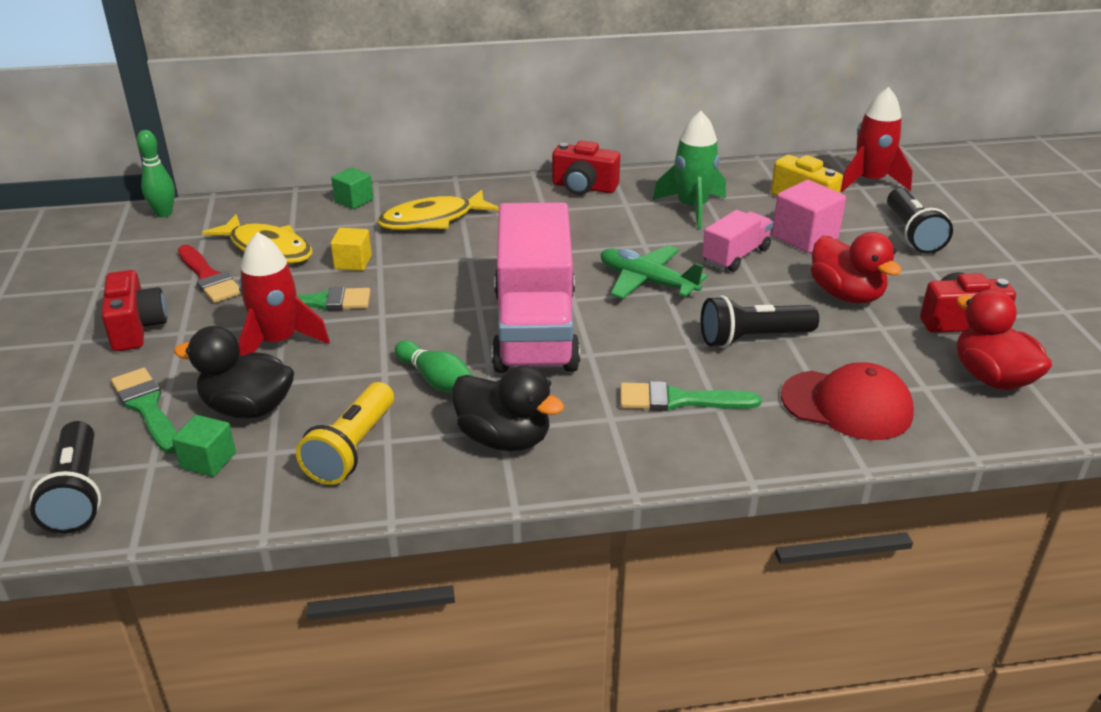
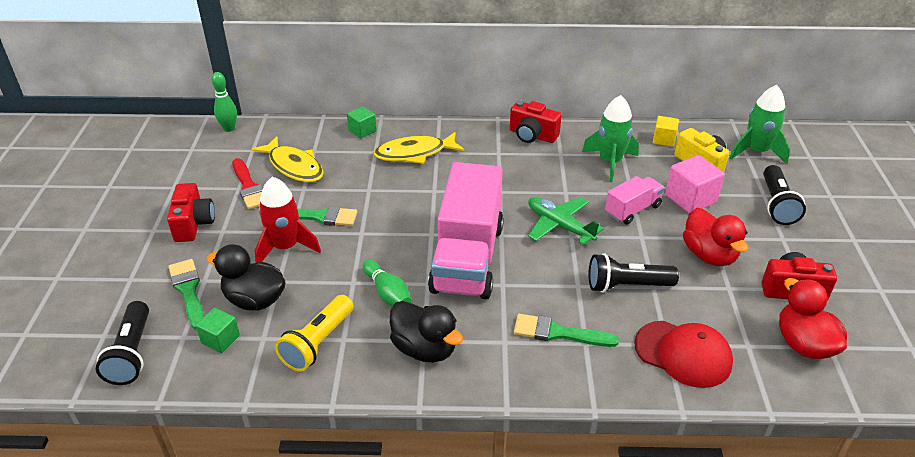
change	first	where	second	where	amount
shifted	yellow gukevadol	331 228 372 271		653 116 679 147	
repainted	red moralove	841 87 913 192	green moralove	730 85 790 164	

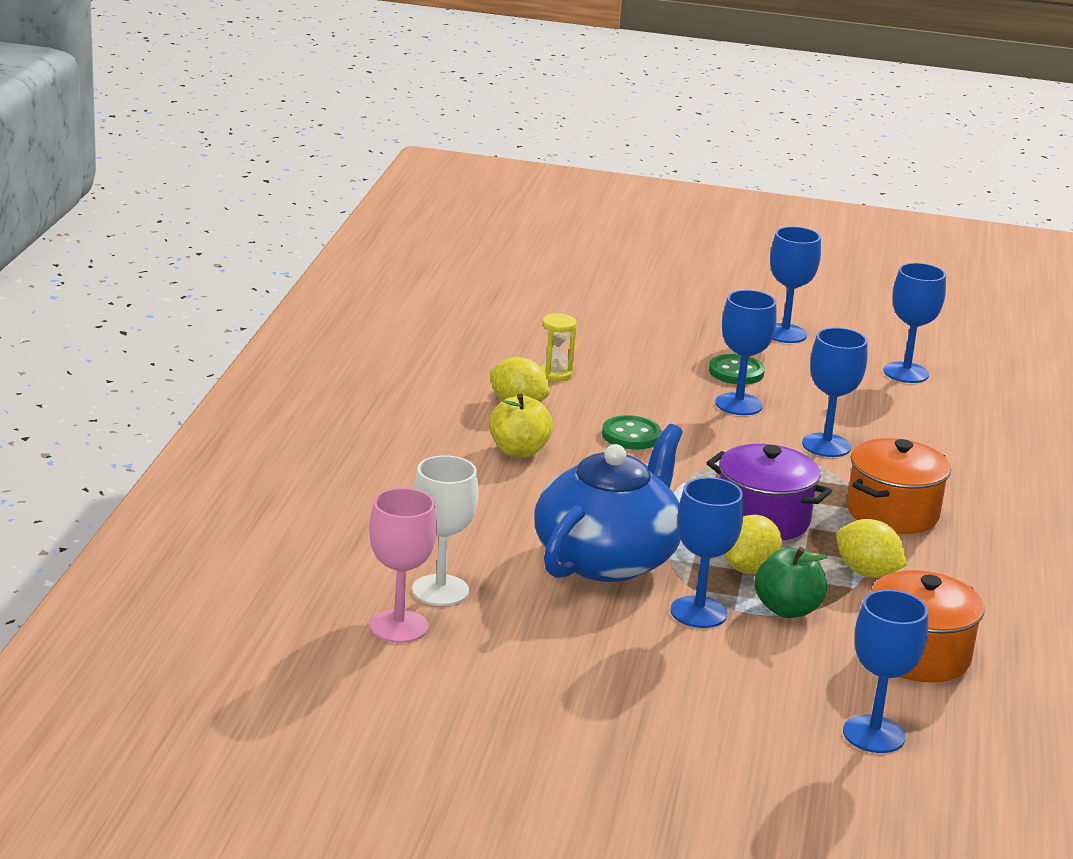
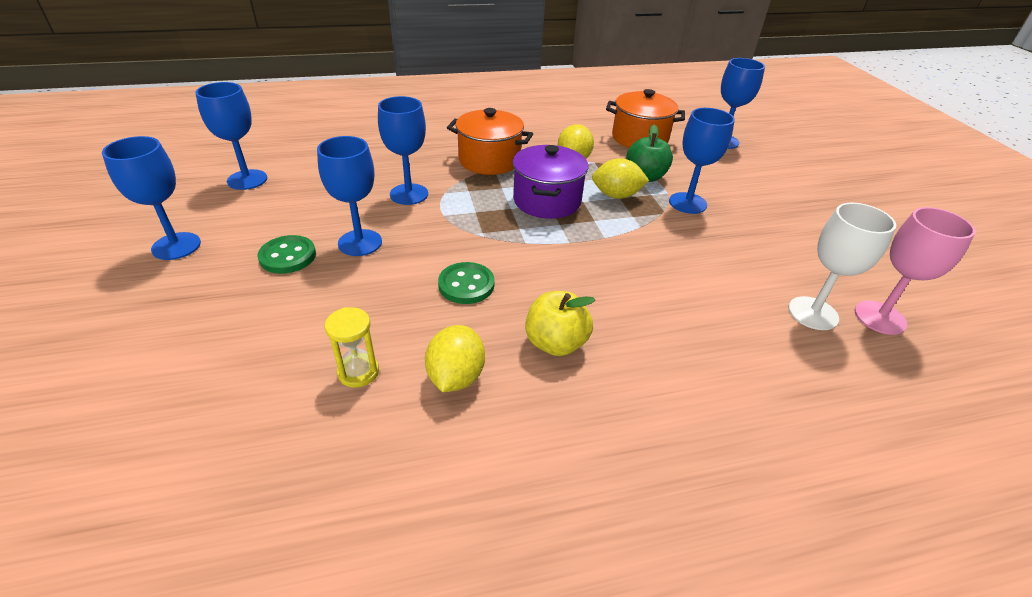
change	first	where	second	where	amount
gone	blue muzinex	535 424 683 582			

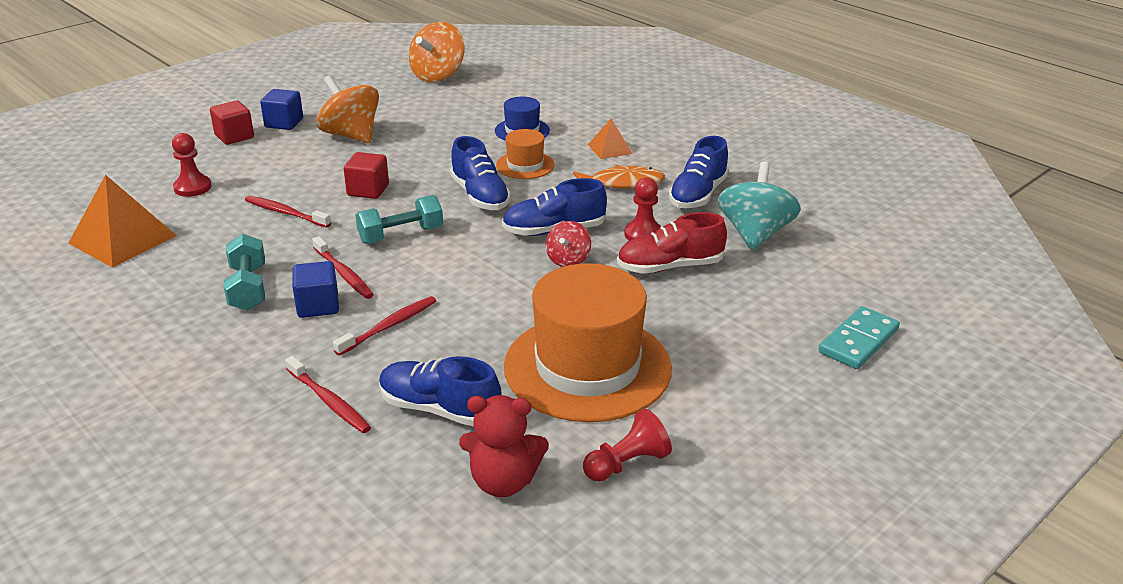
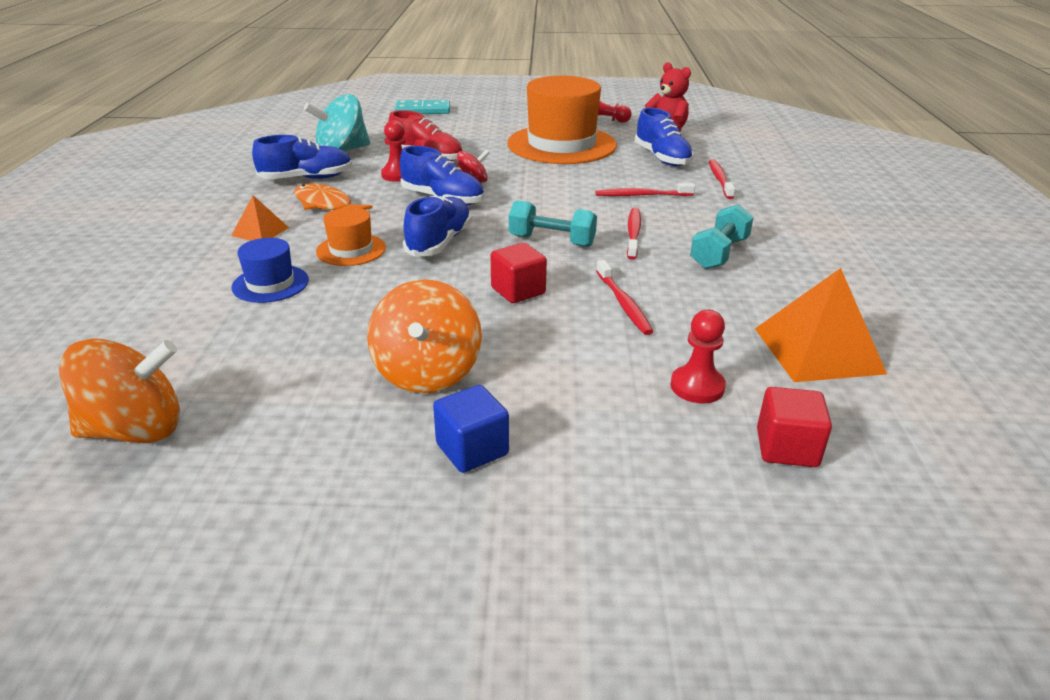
change	first	where	second	where	amount
gone	blue gukevadol	292 261 339 318			
shifted	red gukevadol	210 101 254 145		757 387 832 467	

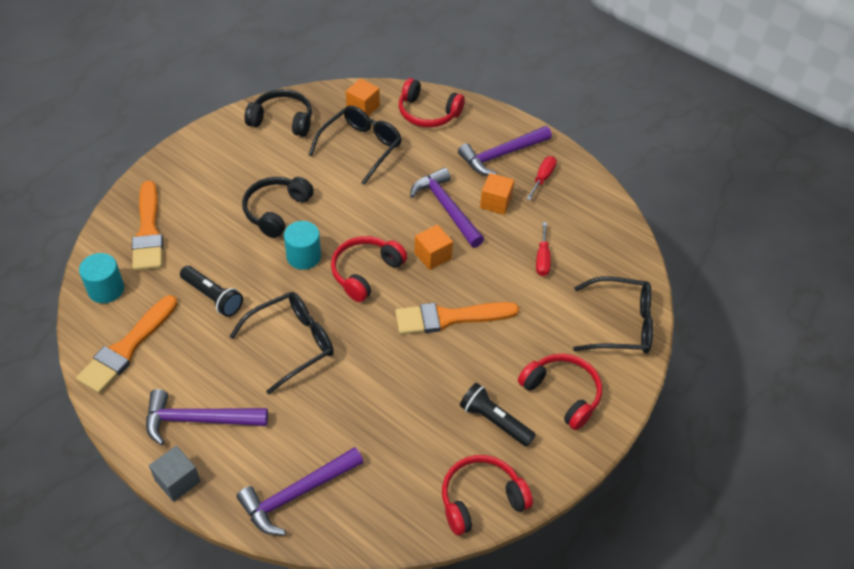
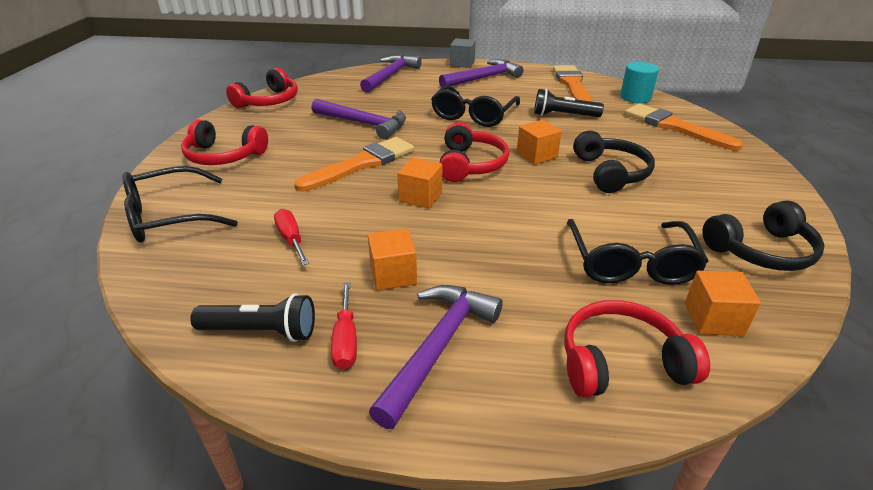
change	first	where	second	where	amount
shifted	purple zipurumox	410 167 484 248		311 99 406 140	
shifted	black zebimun	460 383 536 447		190 294 315 342	
swapped	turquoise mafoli	284 221 321 270	orange gukevadol	517 120 562 165	

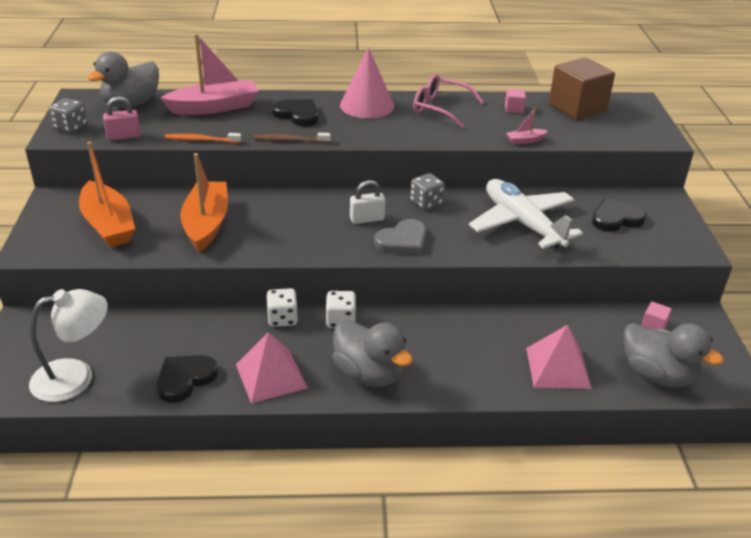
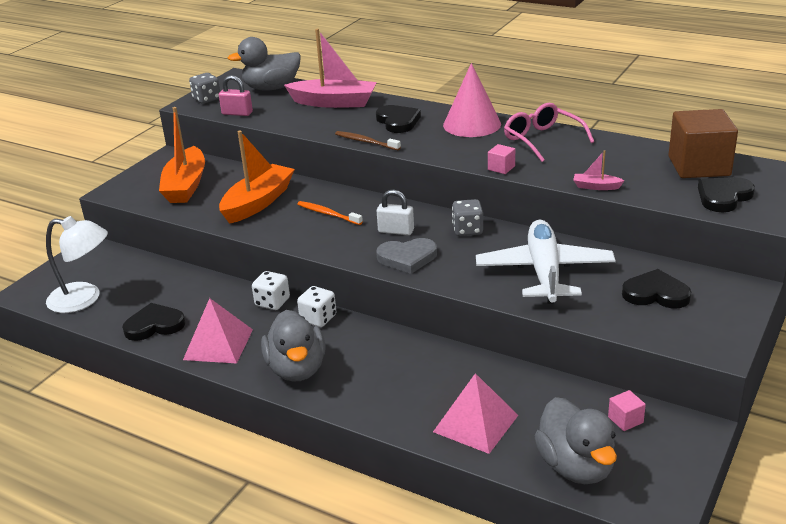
change	first	where	second	where	amount
new			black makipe	698 177 755 212	
shifted	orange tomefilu	164 133 241 143		297 201 363 225	
shifted	pink gukevadol	505 89 526 113		488 144 515 174	

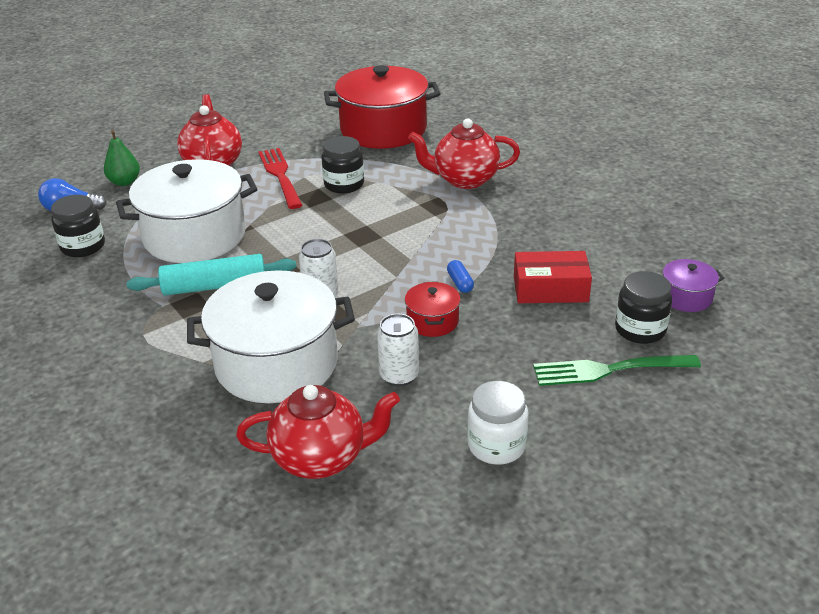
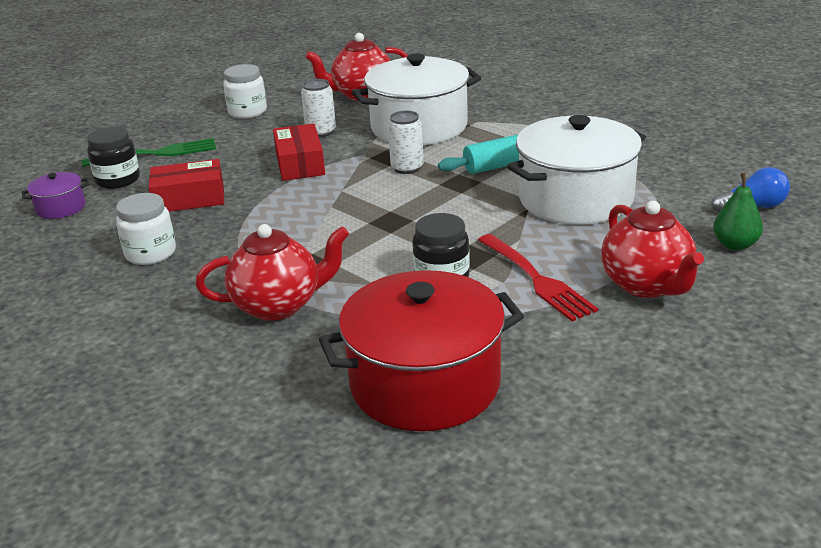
change	first	where	second	where	amount
gone	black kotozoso	51 195 105 257			
gone	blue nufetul	447 260 474 293			
new			white kotozoso	116 193 176 265	
swapped	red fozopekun	405 282 461 337	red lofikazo	273 123 325 181	

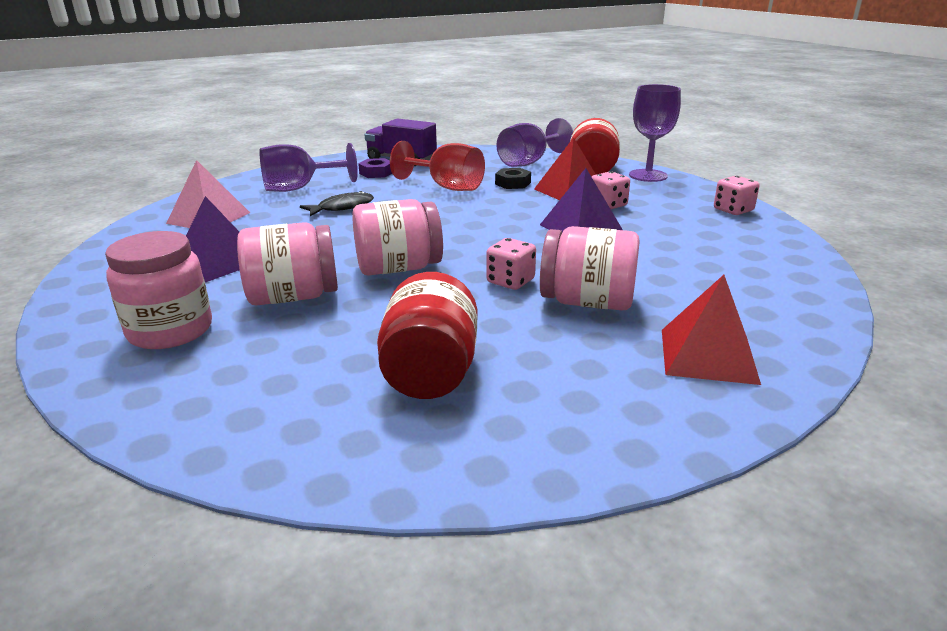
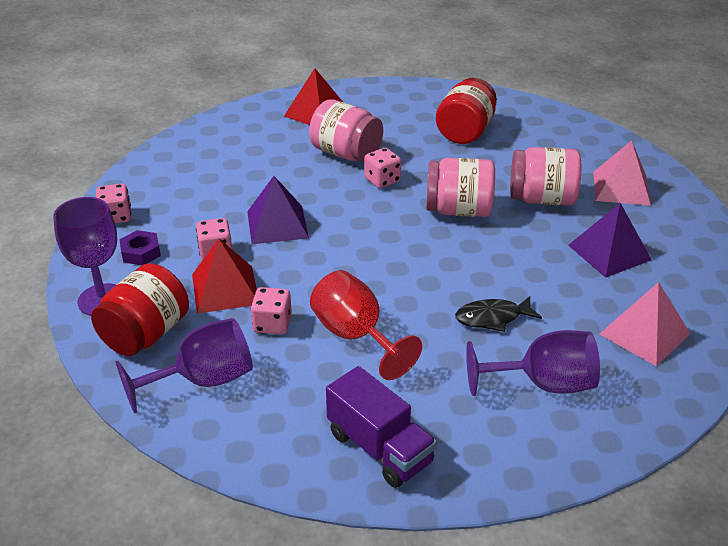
change	first	where	second	where	amount
shifted	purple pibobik	358 158 392 178		119 230 161 265	
swapped	pink kotozoso	105 231 212 349	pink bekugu	593 140 651 206	
swapped	black pibobik	495 168 531 189	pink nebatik	251 287 292 334	

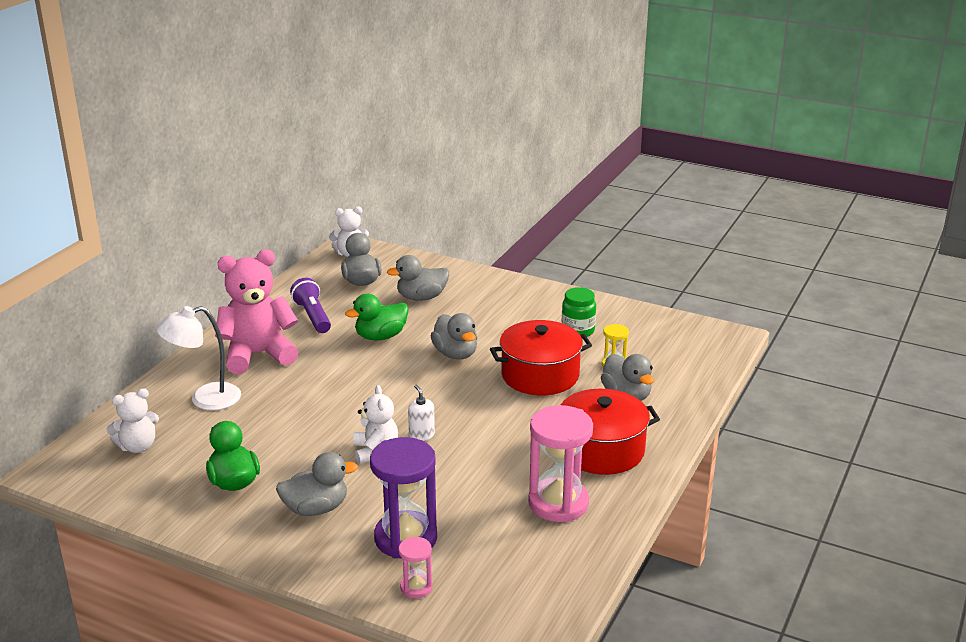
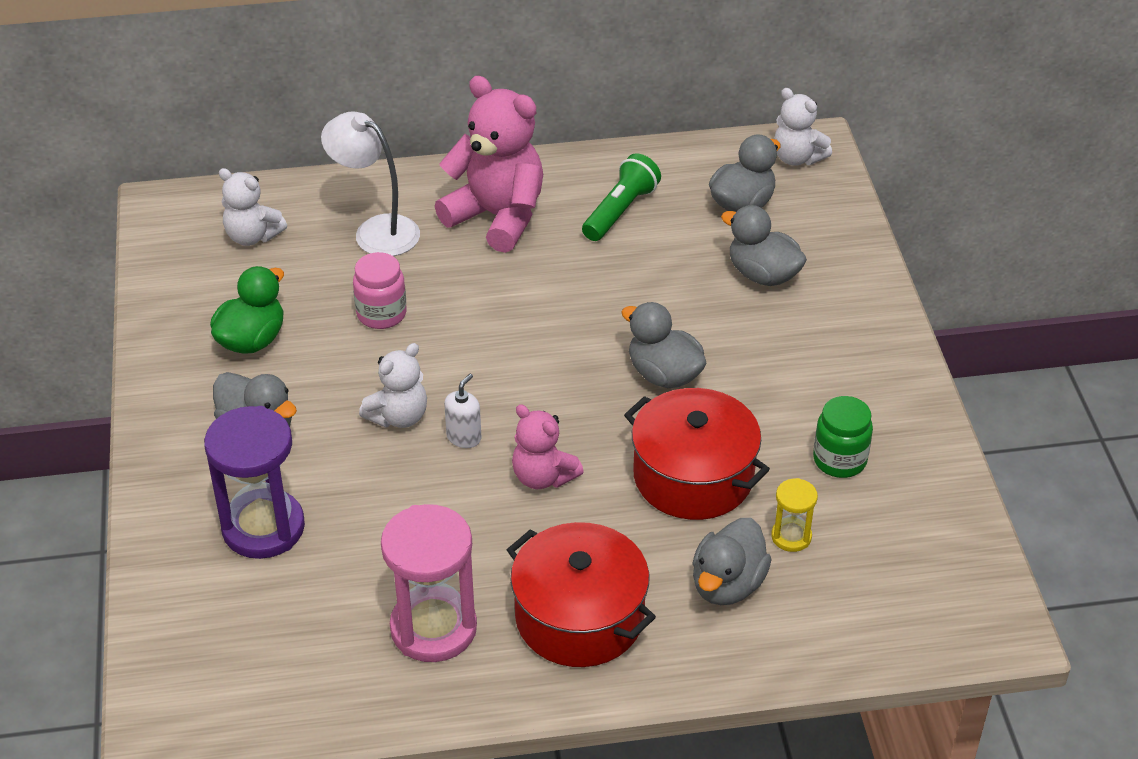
change	first	where	second	where	amount
gone	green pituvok	345 294 409 341			
gone	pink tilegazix	399 537 433 599			
new			pink kotozoso	353 252 407 329	
new			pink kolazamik	512 404 584 489	
repainted	purple zebimun	290 278 331 333	green zebimun	582 153 661 241	
rotated	grey pituvok	431 313 477 359		622 302 706 388	105 degrees clockwise

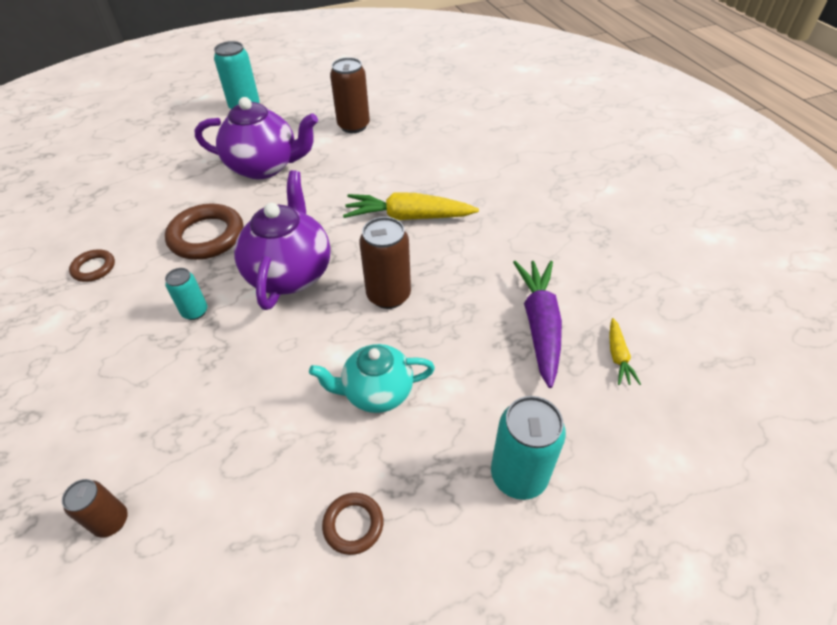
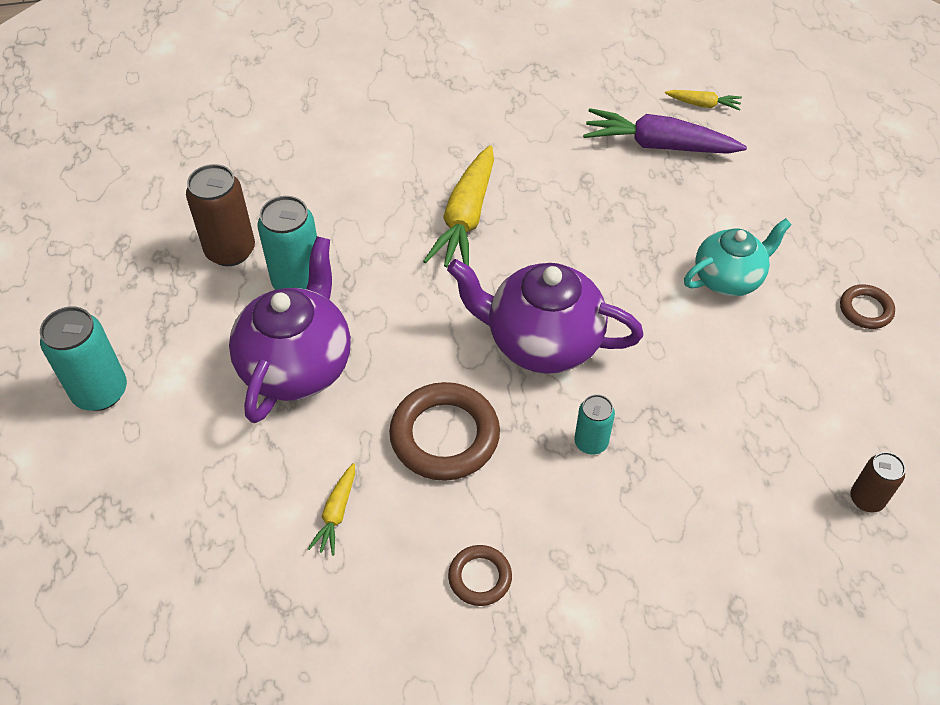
change	first	where	second	where	amount
gone	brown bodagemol	359 217 411 309			
new			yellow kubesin	308 463 355 556	
shifted	turquoise bodagemol	491 396 566 500		258 196 317 290	
rotated	turquoise muzinex	309 344 435 413		684 218 792 296	120 degrees counterclockwise

